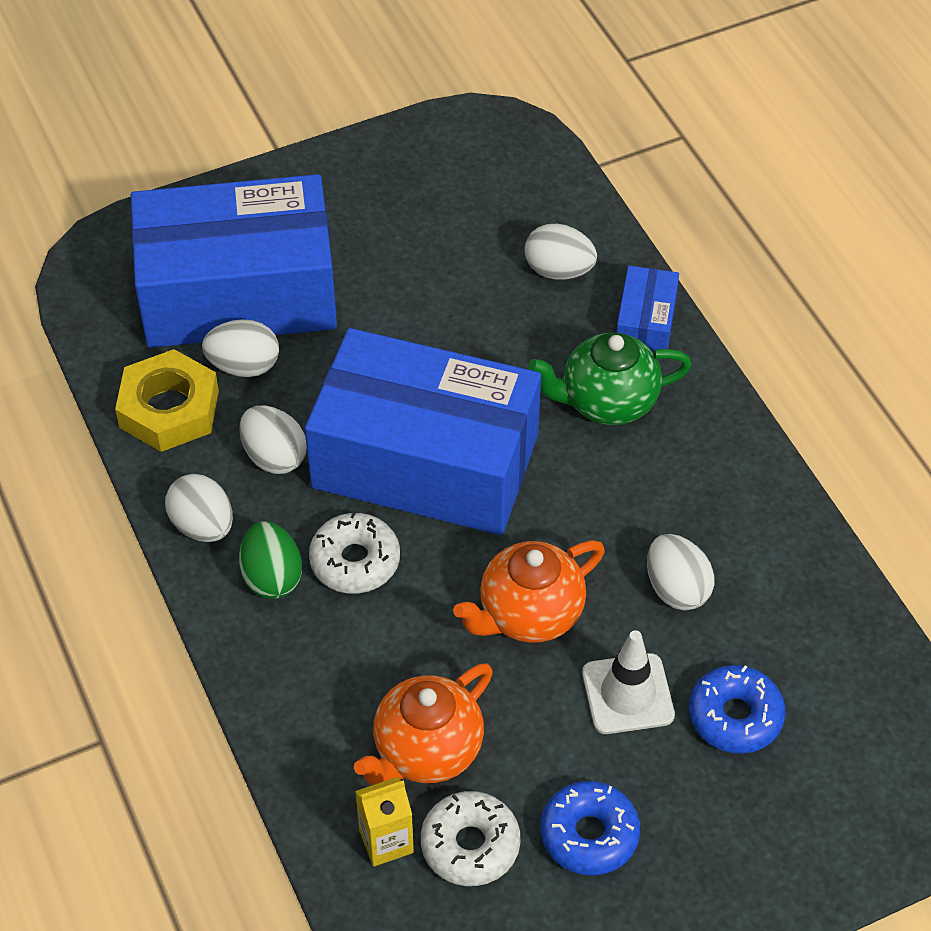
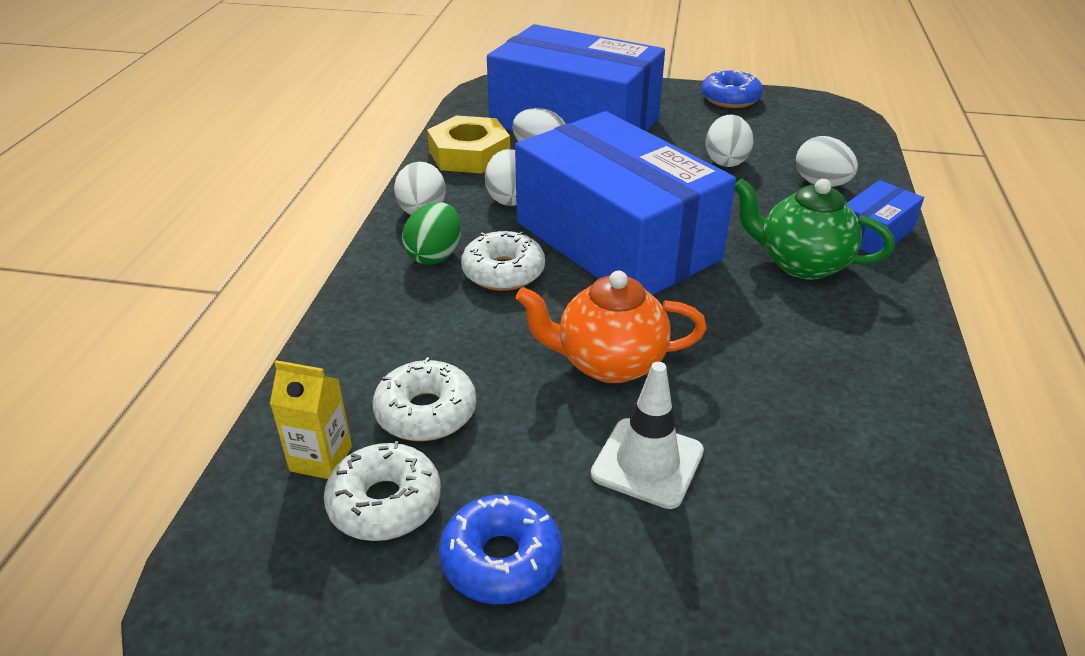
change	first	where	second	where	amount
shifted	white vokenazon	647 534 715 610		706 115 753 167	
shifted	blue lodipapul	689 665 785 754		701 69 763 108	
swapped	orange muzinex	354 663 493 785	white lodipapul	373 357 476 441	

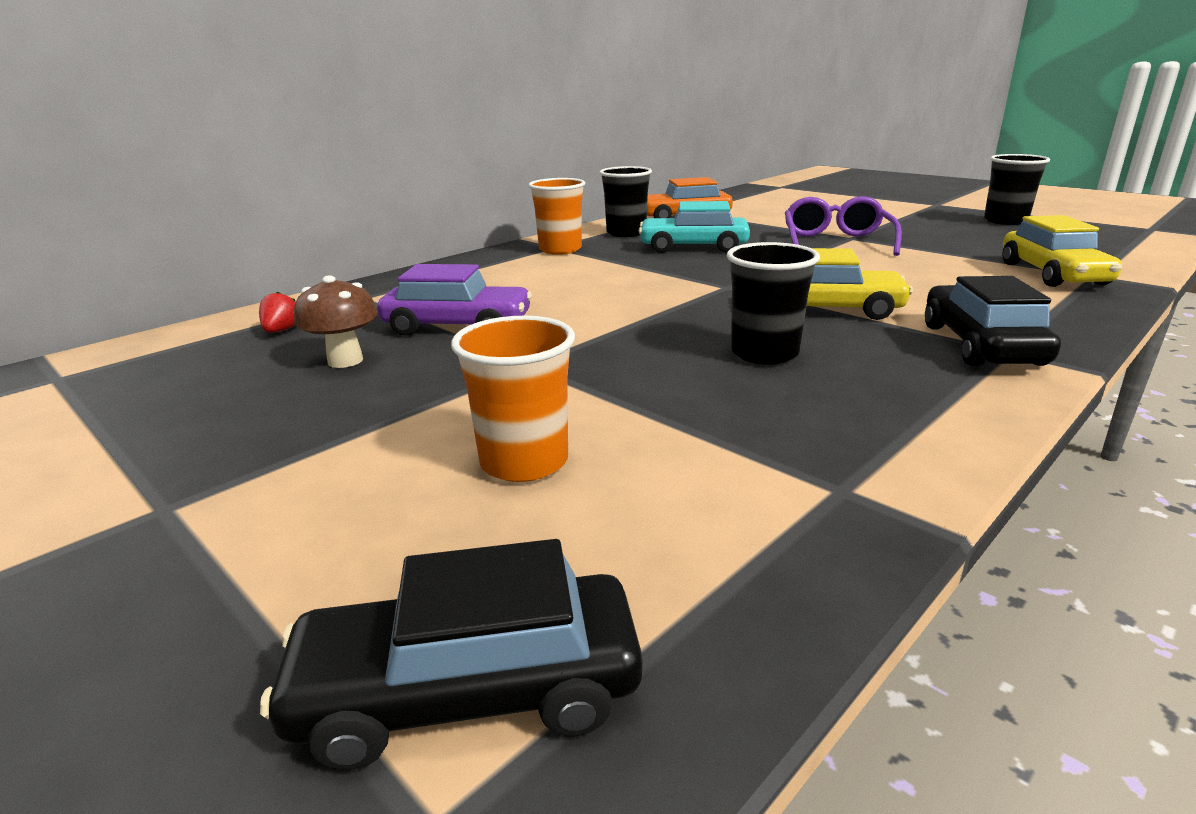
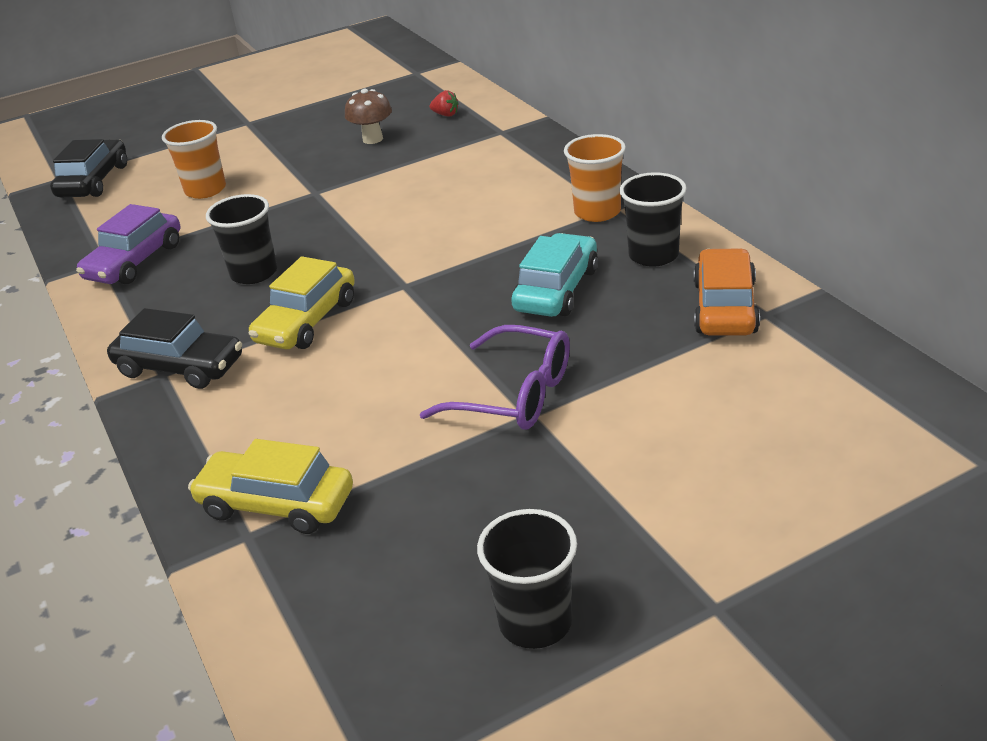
change	first	where	second	where	amount
shifted	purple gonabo	377 264 532 336		76 204 180 284	

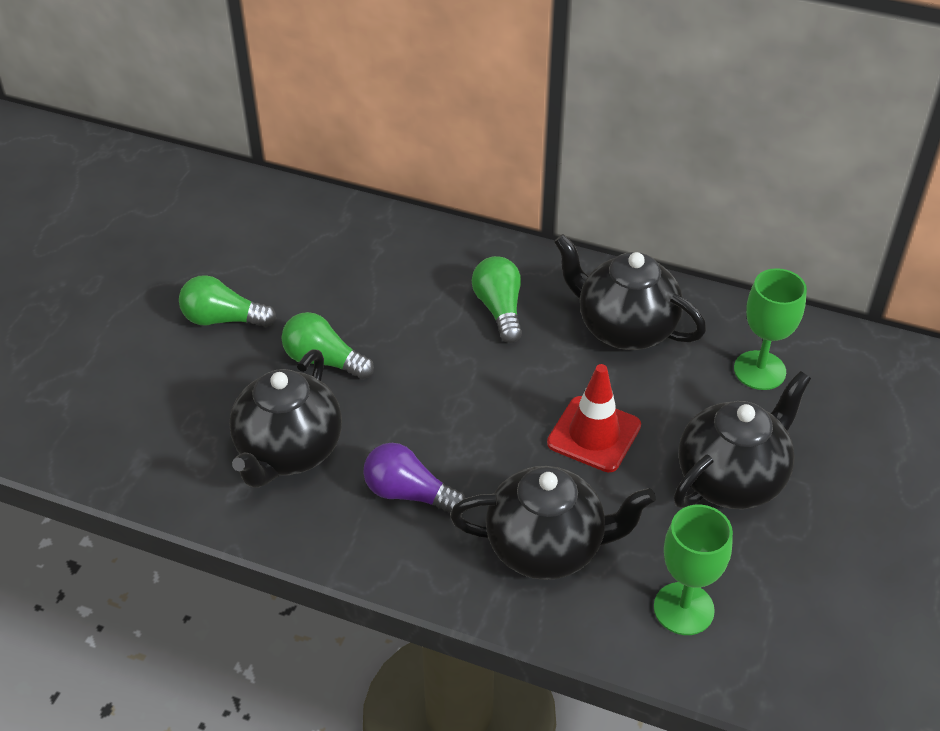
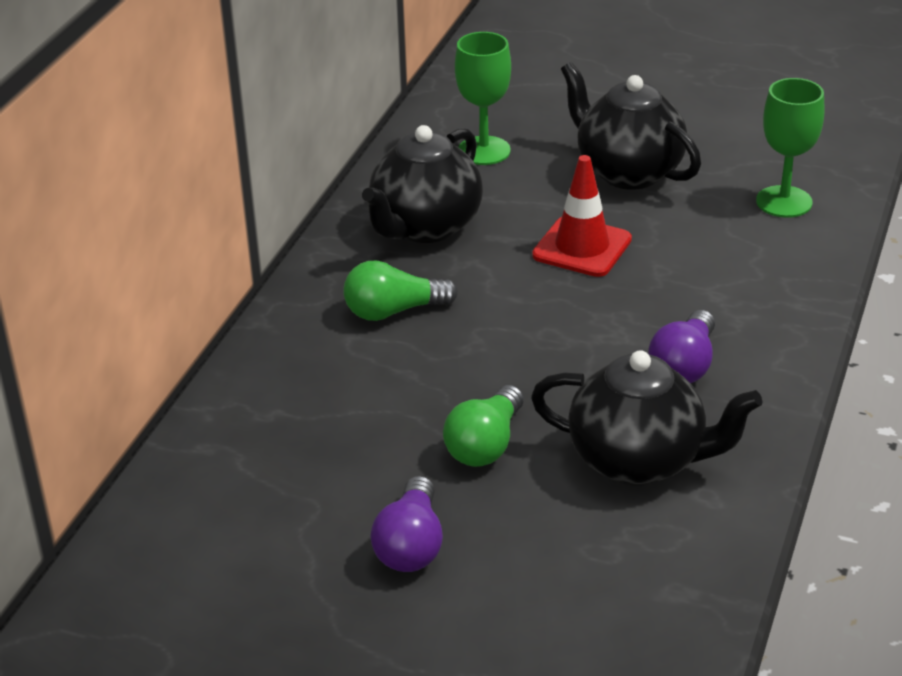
change	first	where	second	where	amount
gone	black muzinex	450 466 656 580			
repainted	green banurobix	179 275 276 327	purple banurobix	370 476 443 572	

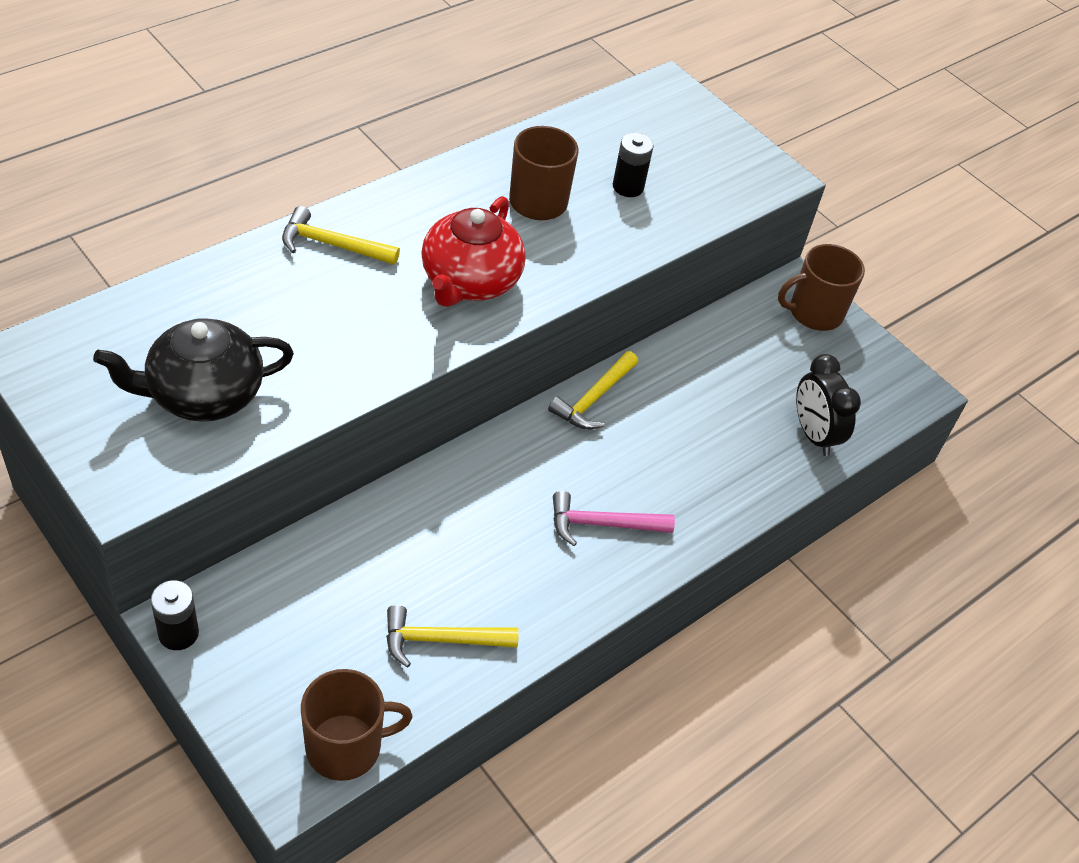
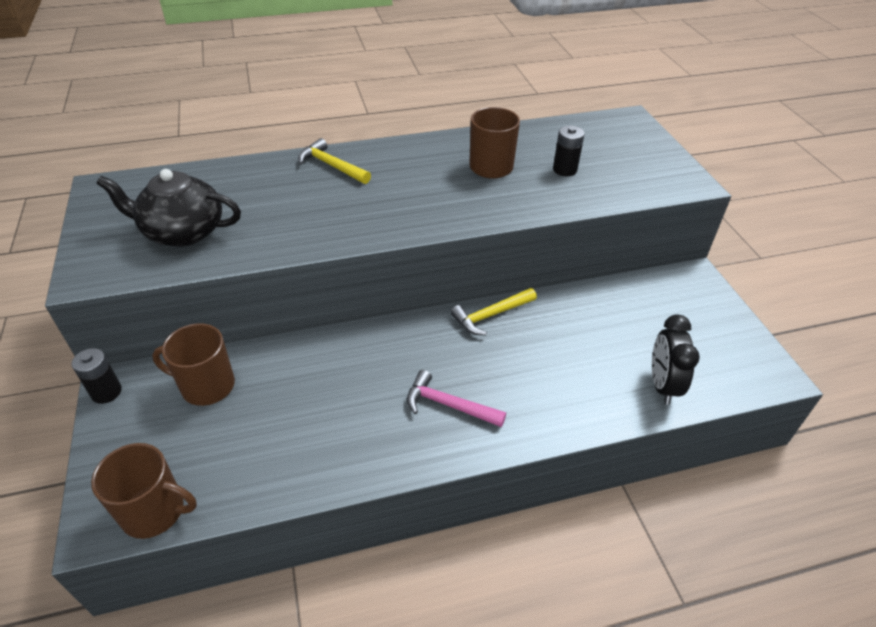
change	first	where	second	where	amount
gone	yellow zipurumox	386 605 519 667			
gone	red muzinex	421 196 526 307			
shifted	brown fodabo	778 244 865 331		152 323 235 406	

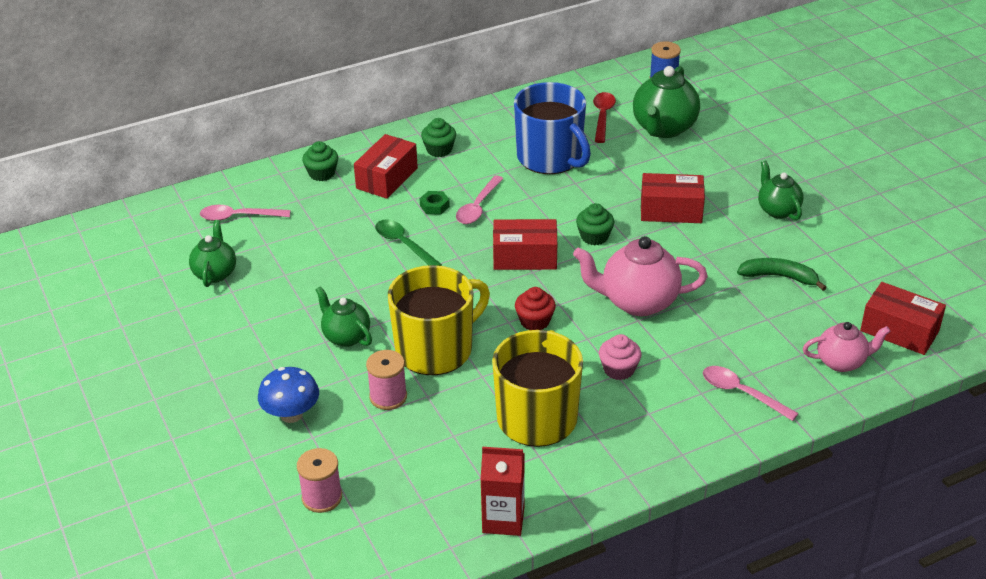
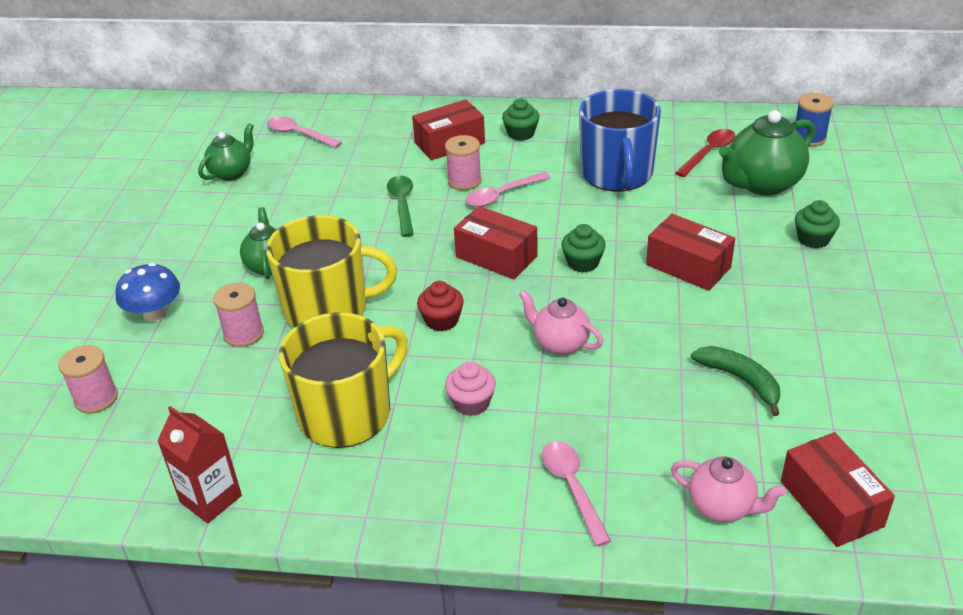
change	first	where	second	where	amount
gone	green muzinex	758 160 803 220			
shifted	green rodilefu	302 141 338 181		795 200 840 248	
swapped	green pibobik	419 191 450 215	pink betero	445 135 482 190	
scaled	pink muzinex	573 236 708 316		519 290 603 355	x0.61

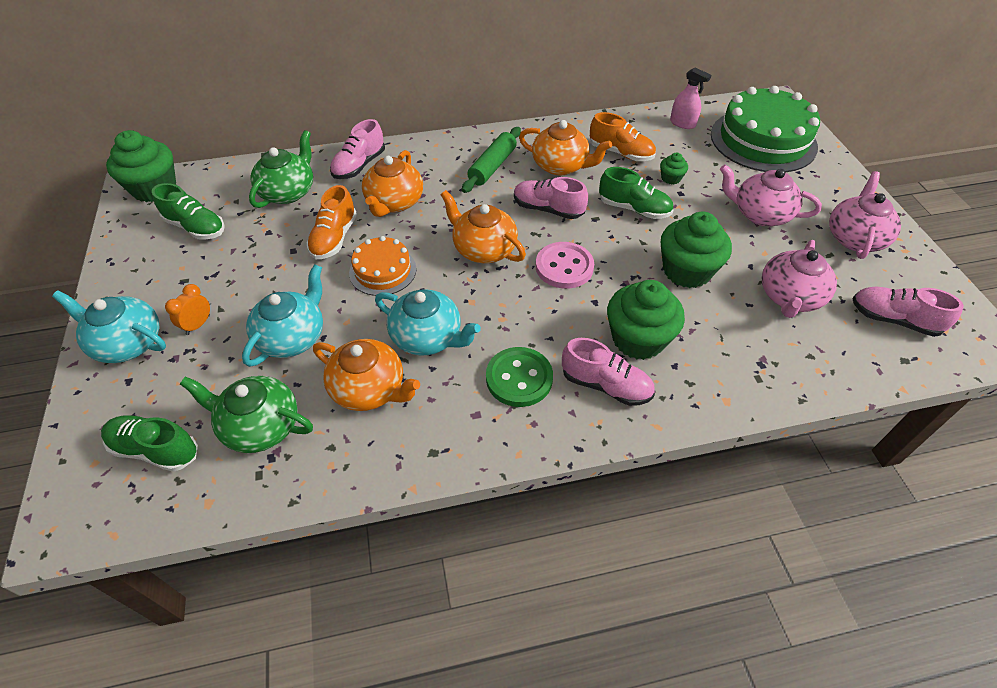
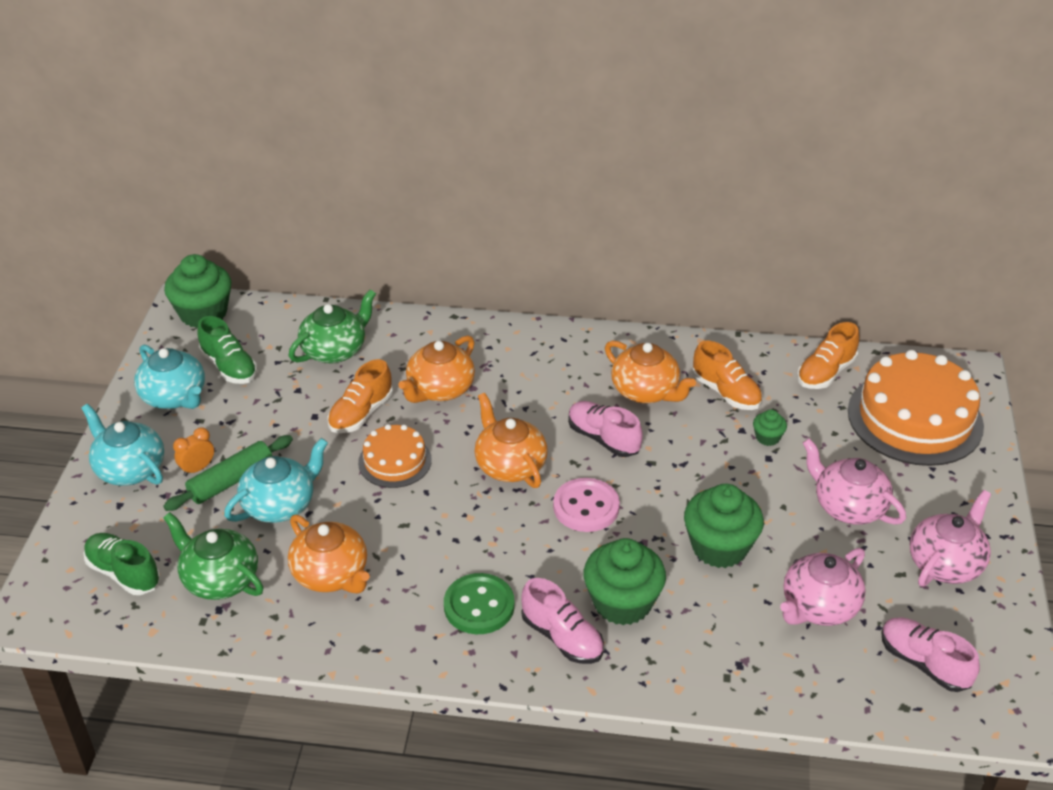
change	first	where	second	where	amount
gone	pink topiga	330 119 385 179			
gone	green topiga	599 167 673 219			
shifted	turquoise muzinex	375 289 481 356		134 345 205 409	
shifted	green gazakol	462 127 521 193		163 435 293 511	
swapped	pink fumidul	670 68 711 129	orange topiga	797 322 859 389	
repainted	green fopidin	711 86 820 172	orange fopidin	848 350 984 466	

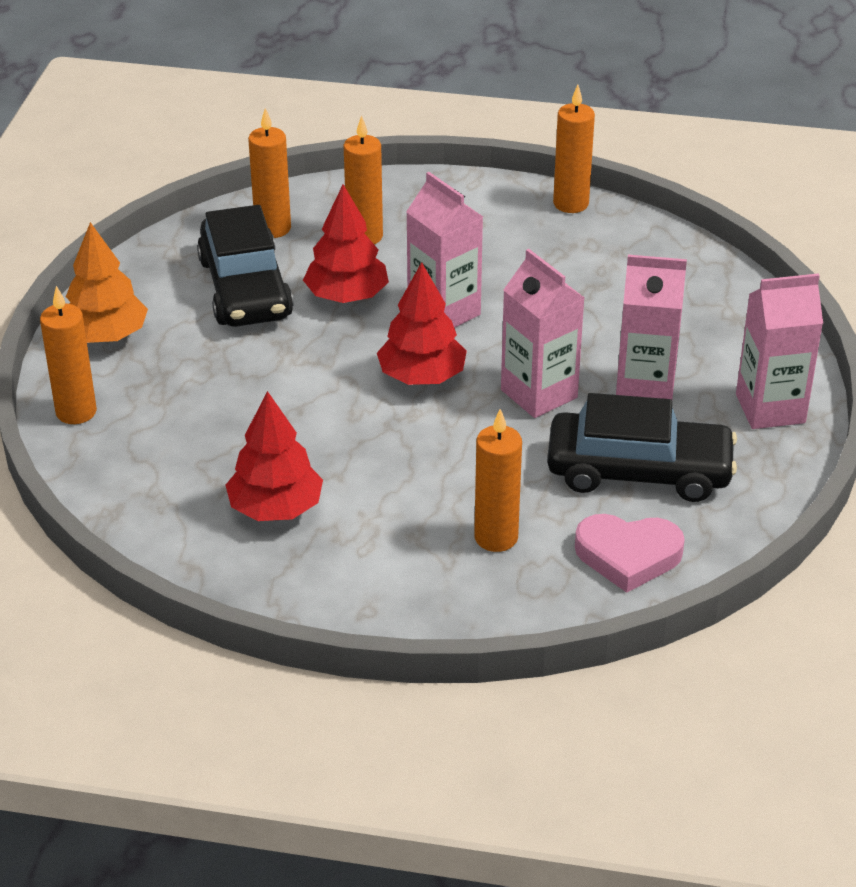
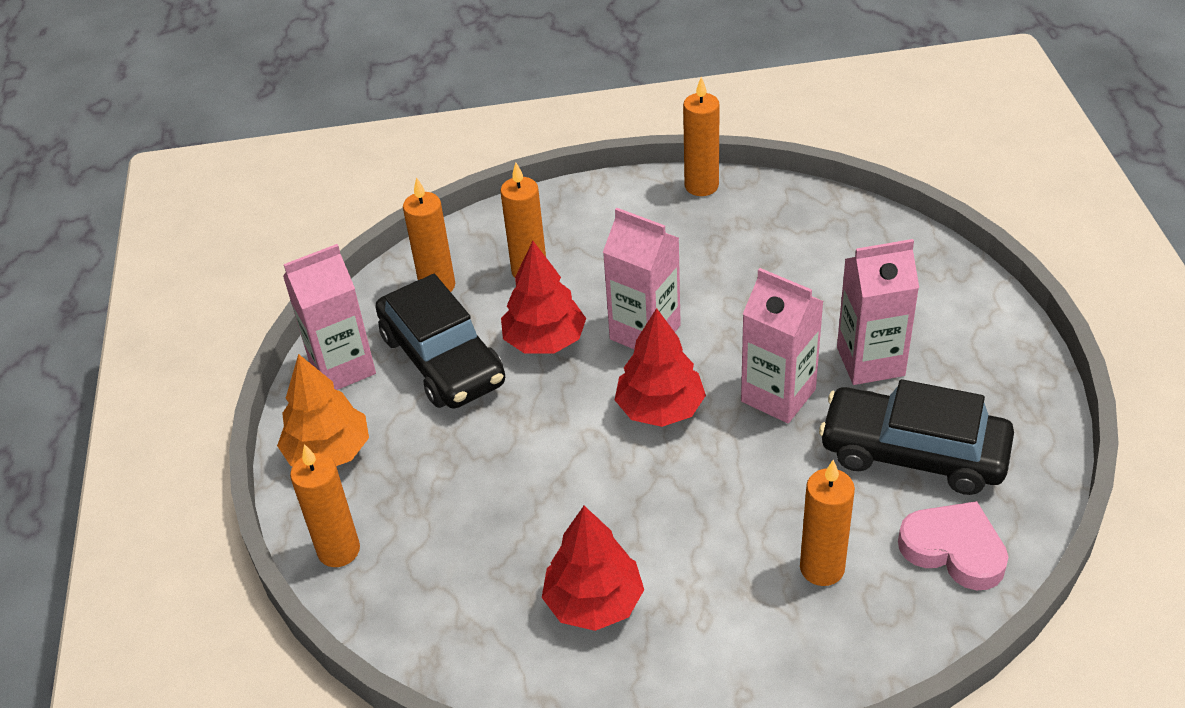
change	first	where	second	where	amount
shifted	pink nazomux	736 274 823 429		283 244 376 390	
rotated	black gonabo	547 393 737 502		819 379 1014 495	150 degrees counterclockwise
rotated	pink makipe	575 514 685 593		898 501 1008 590	135 degrees counterclockwise

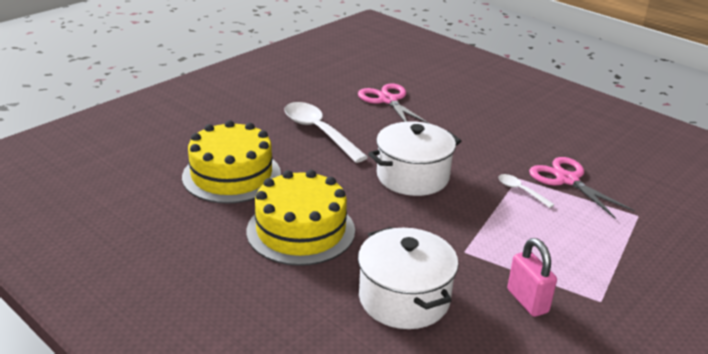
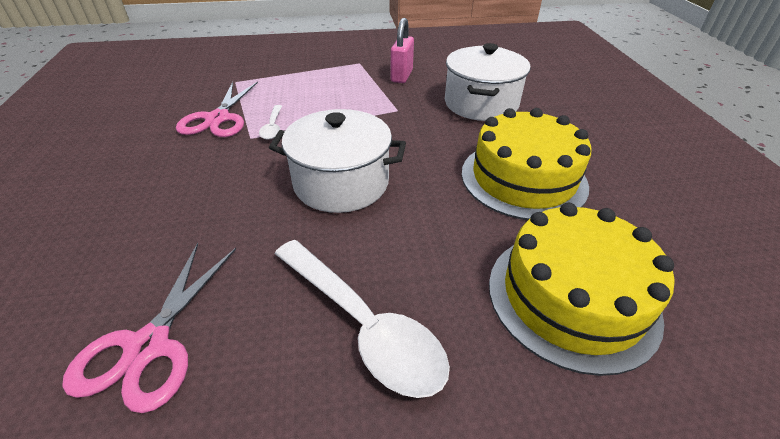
change	first	where	second	where	amount
rotated	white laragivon	284 102 368 163		275 240 450 398	45 degrees counterclockwise

